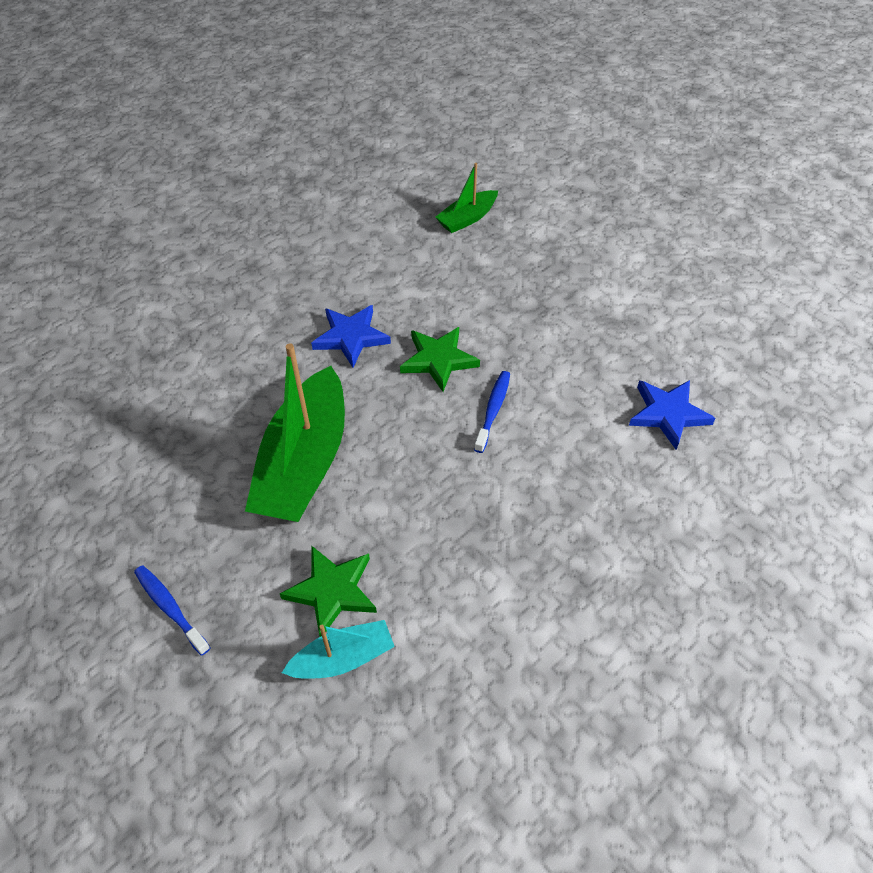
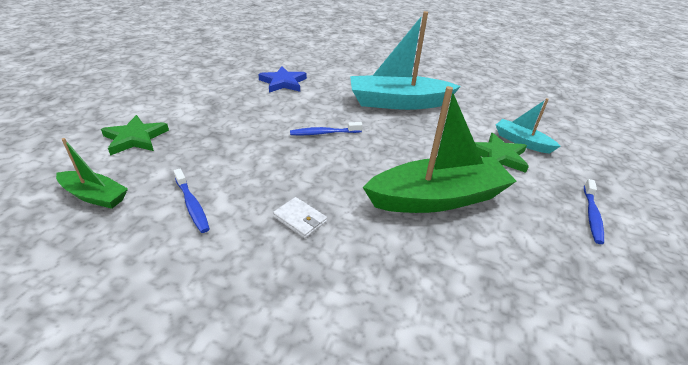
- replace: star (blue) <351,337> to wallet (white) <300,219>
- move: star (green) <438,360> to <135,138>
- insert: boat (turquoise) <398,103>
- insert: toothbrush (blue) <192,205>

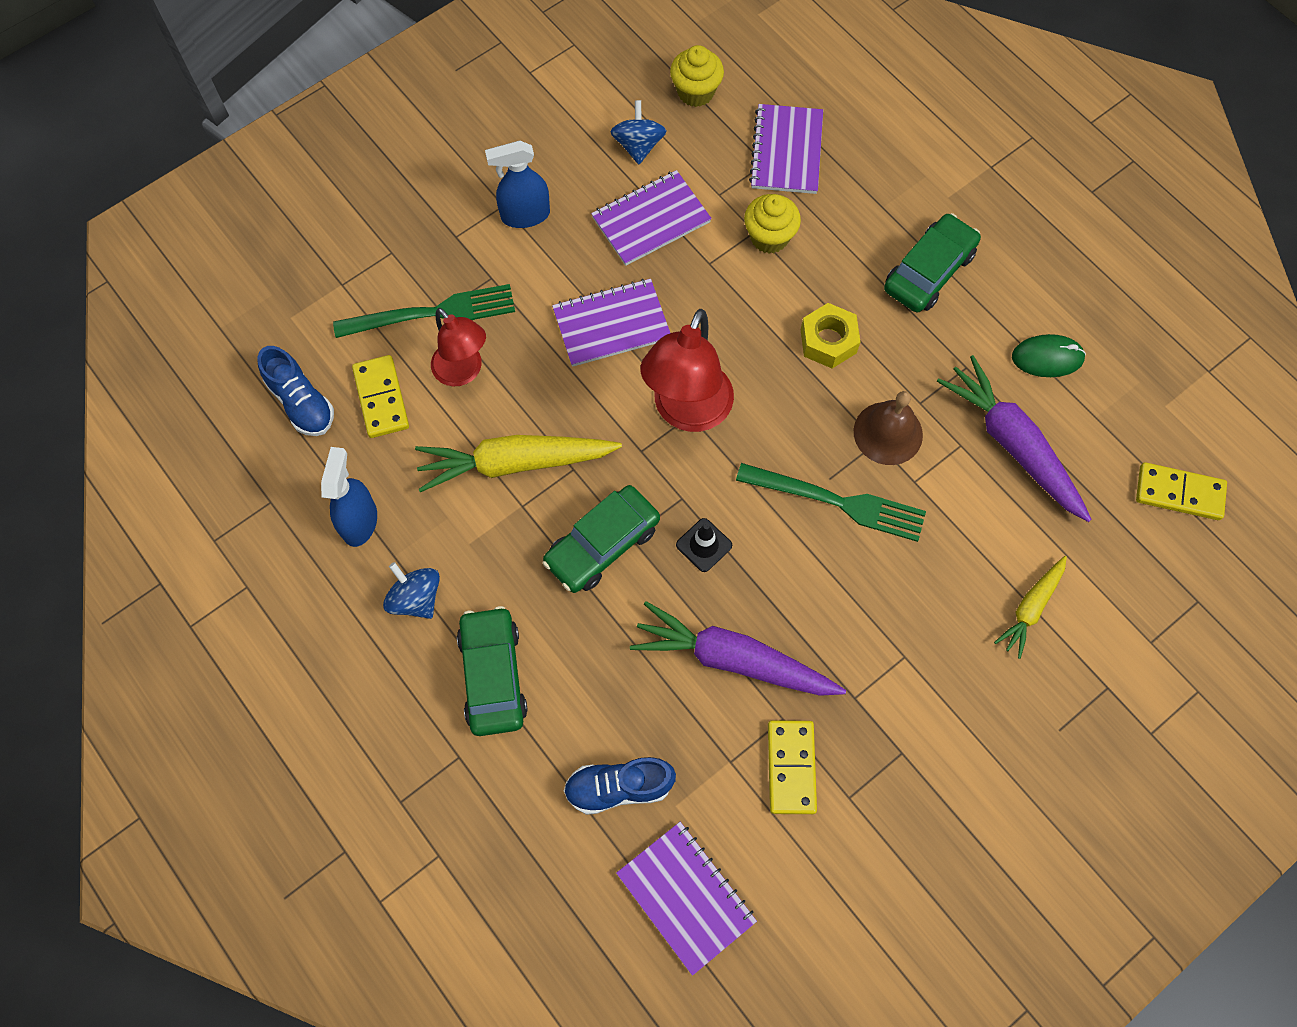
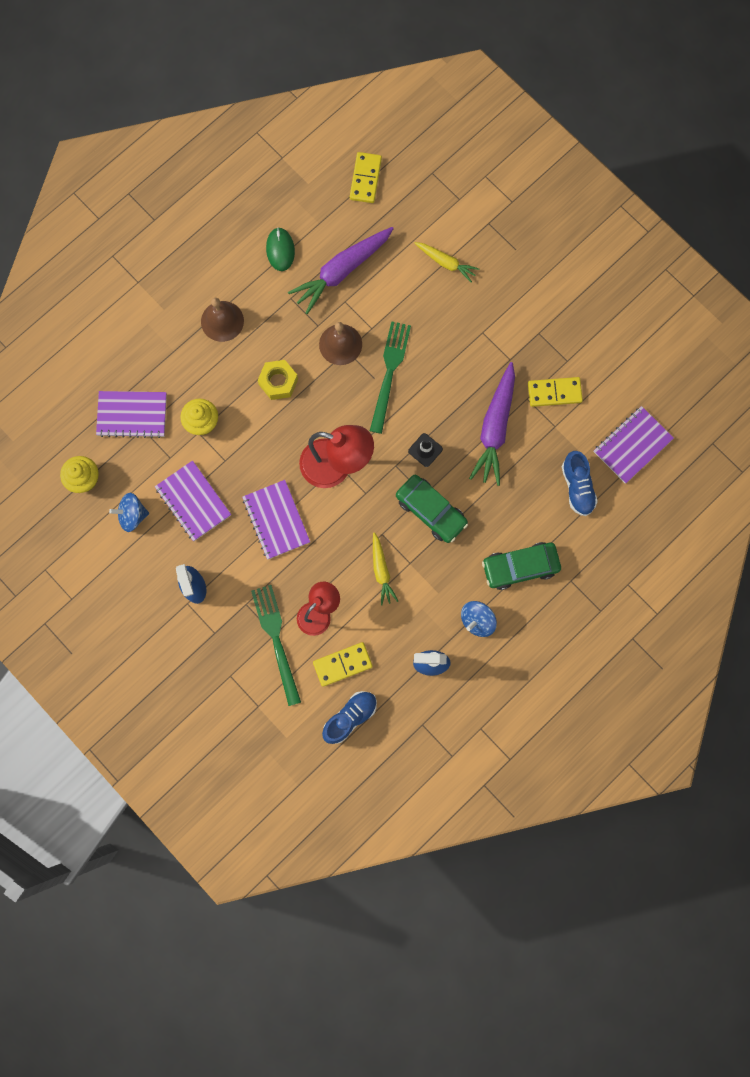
- replace: car (green) <929,271> to bell (brown) <222,321>
- resize: carrot (yellow) <515,463> = <381,571> x0.56

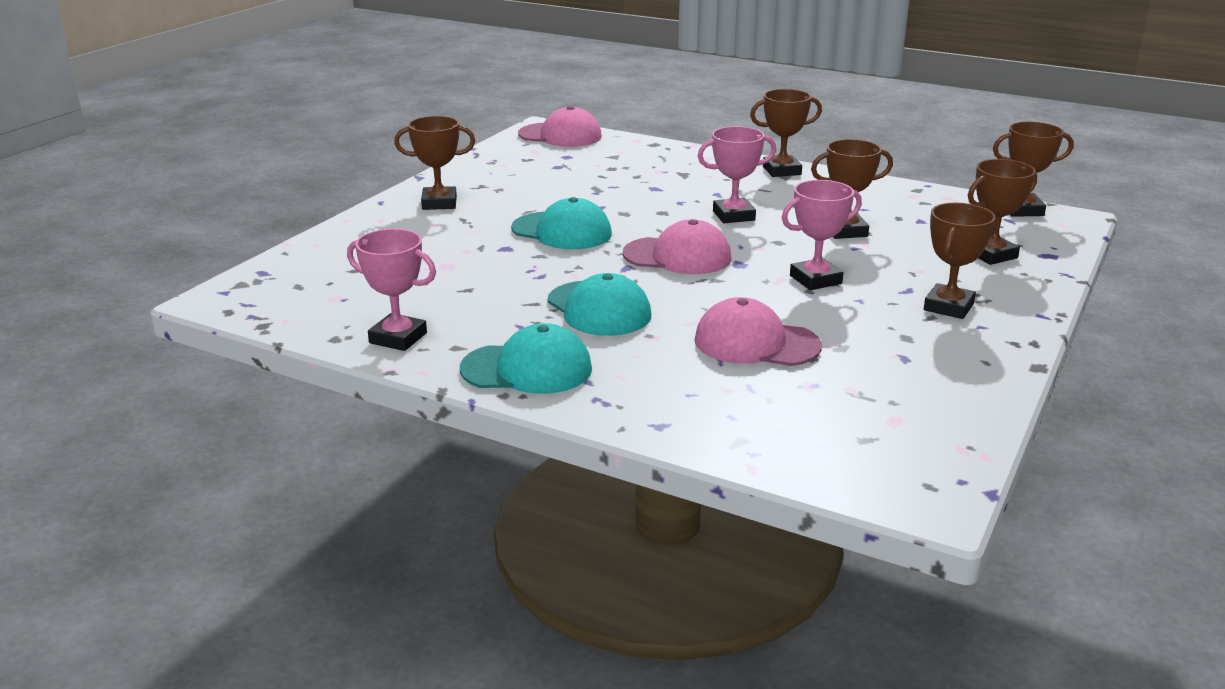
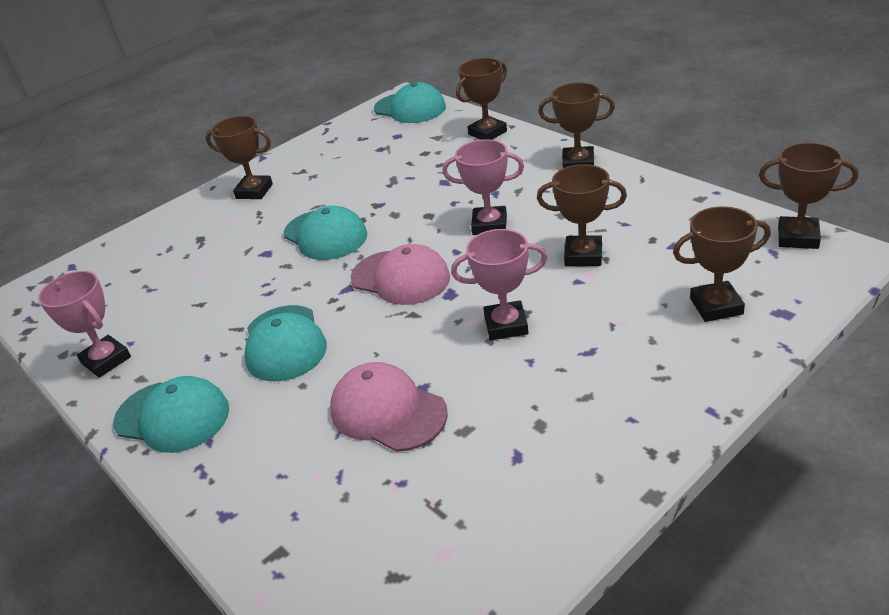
- recolor: cap (pink) <560,135> to cap (turquoise) <410,108>
- move: trophy (brown) <948,307> to <487,133>

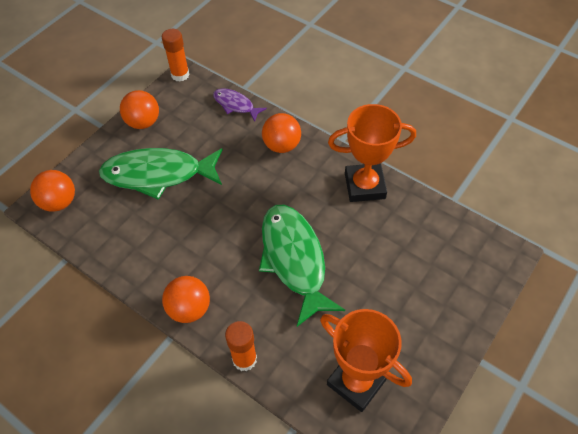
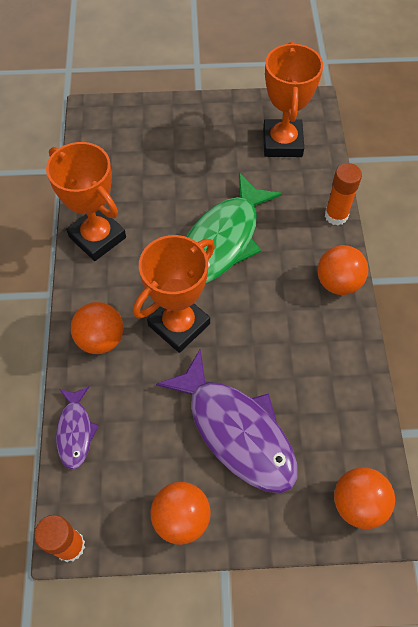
- recolor: fish (green) <158,174> to fish (purple) <236,430>
- insert: trophy (orange) <179,325>

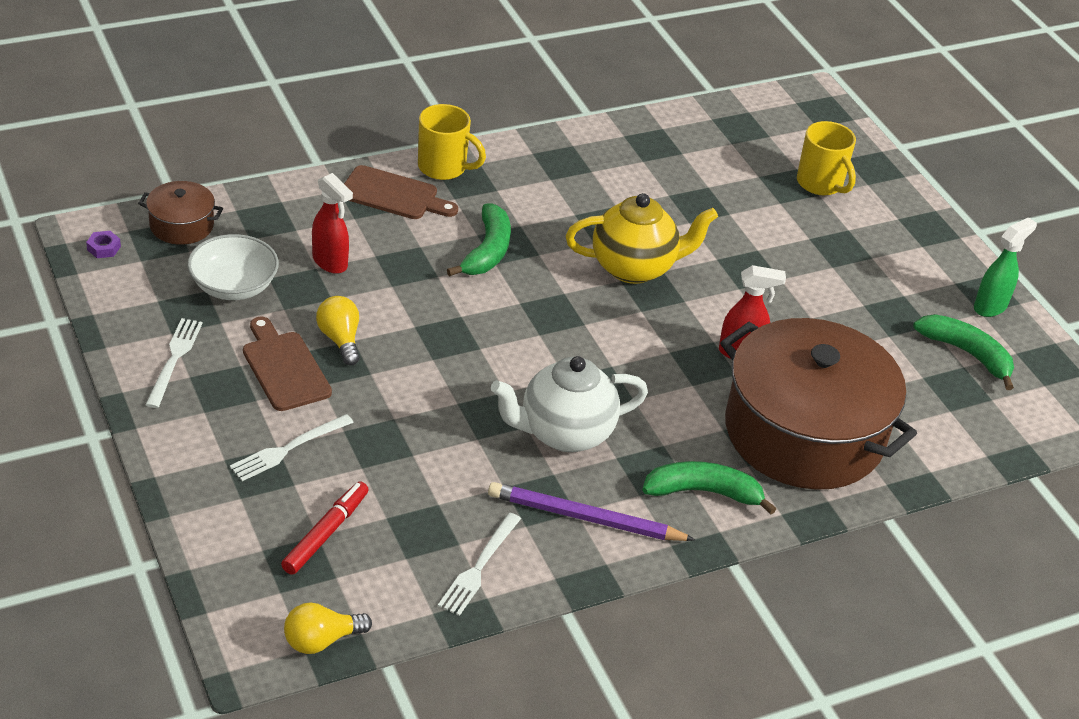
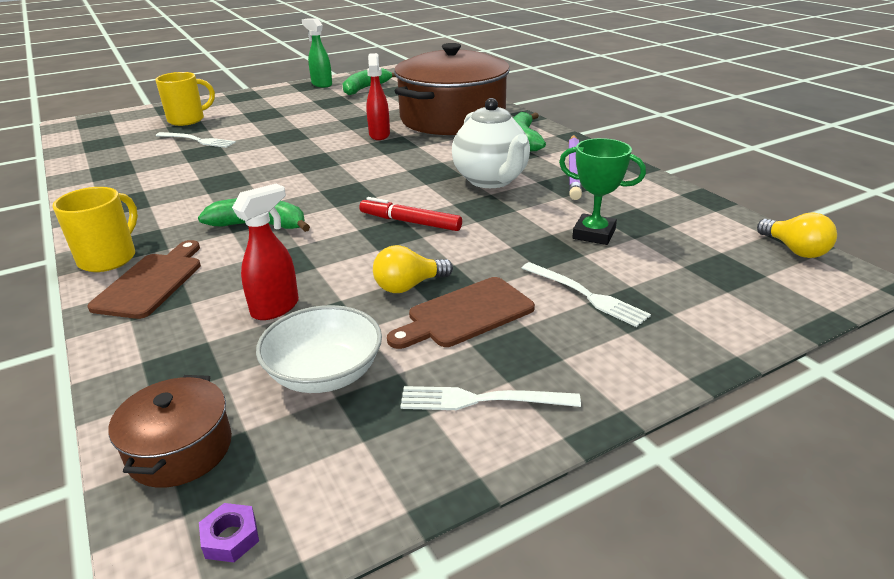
- delete: teapot (yellow) <634,268>
- move: marker (red) <326,533> to <410,222>
- move: fork (white) <479,567> to <197,140>
- insert: trophy (green) <594,234>

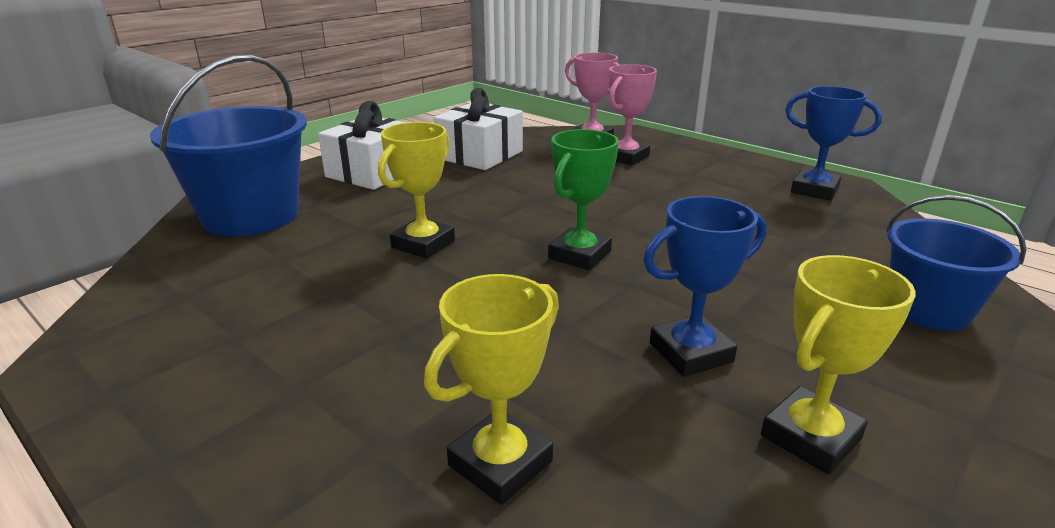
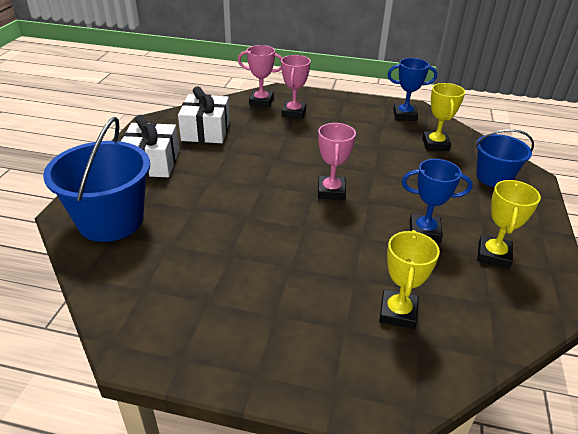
- move: trophy (yellow) <423,244> to <435,144>
- recolor: trophy (green) <579,255> to trophy (pink) <331,191>
- rotate: trophy (blue) <690,352> = <424,231> 60 degrees clockwise

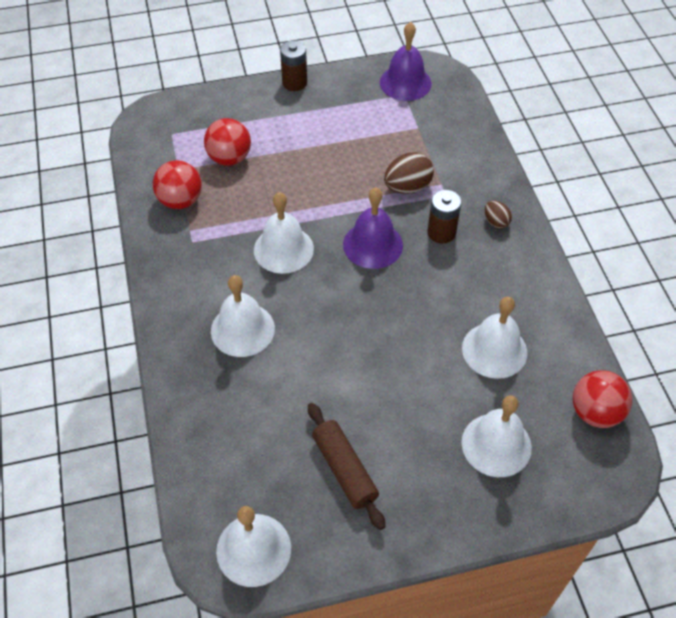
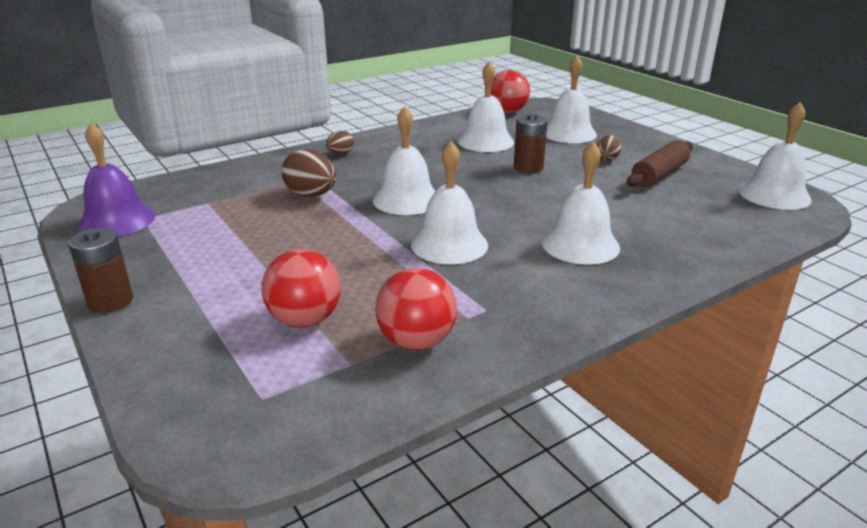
- recolor: bell (purple) <372,244> to bell (white) <406,199>
- move: battery (brown) <441,232> to <528,167>
- insert: egg (brown) <607,159>

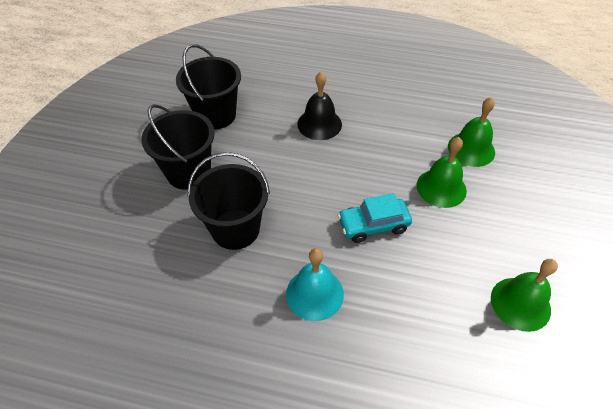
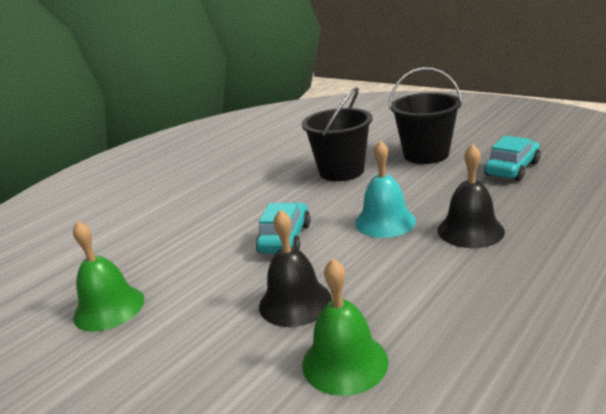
- replace: bucket (black) <216,115> to car (turquoise) <512,169>
- recolor: bell (green) <441,188> to bell (black) <295,302>
- move: bell (turquoise) <314,294> to <385,221>

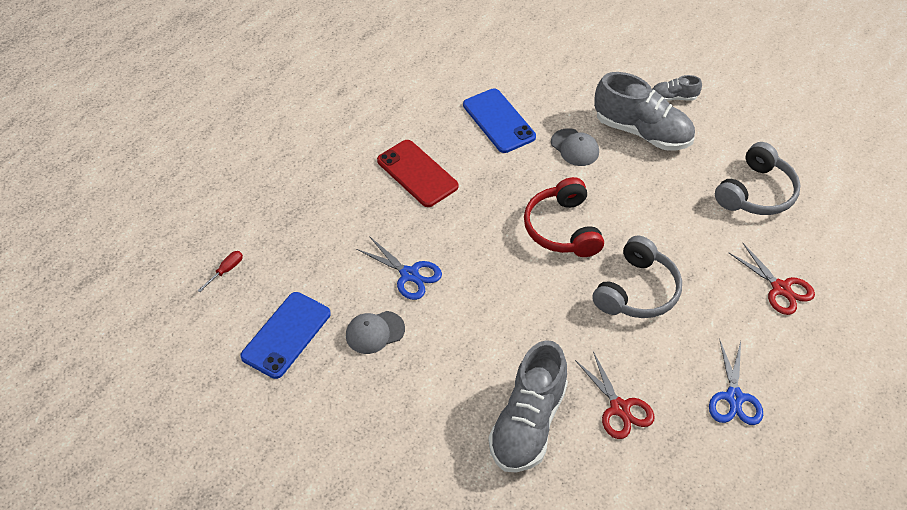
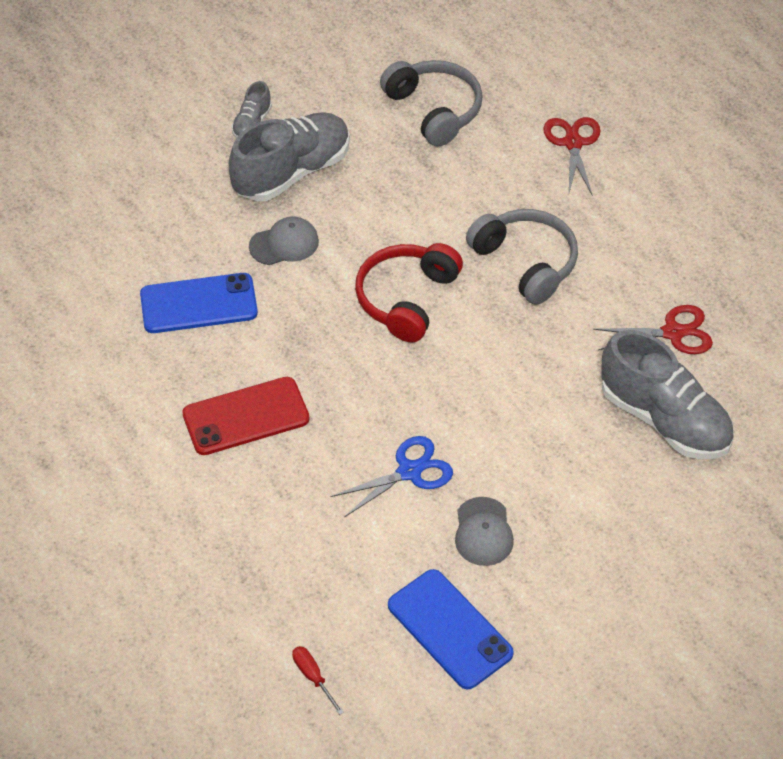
- rotate: headphones (red) <562,228> = <406,299> 105 degrees clockwise
- rotate: scissors (red) <781,288> = <572,143> 75 degrees counterclockwise
- delete: scissors (blue) <734,398>

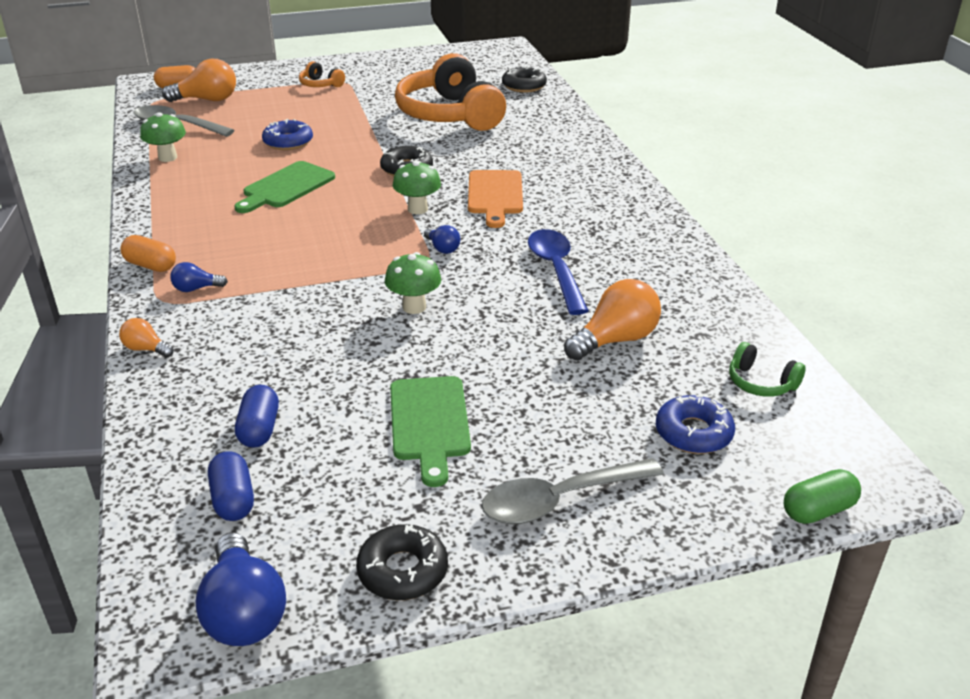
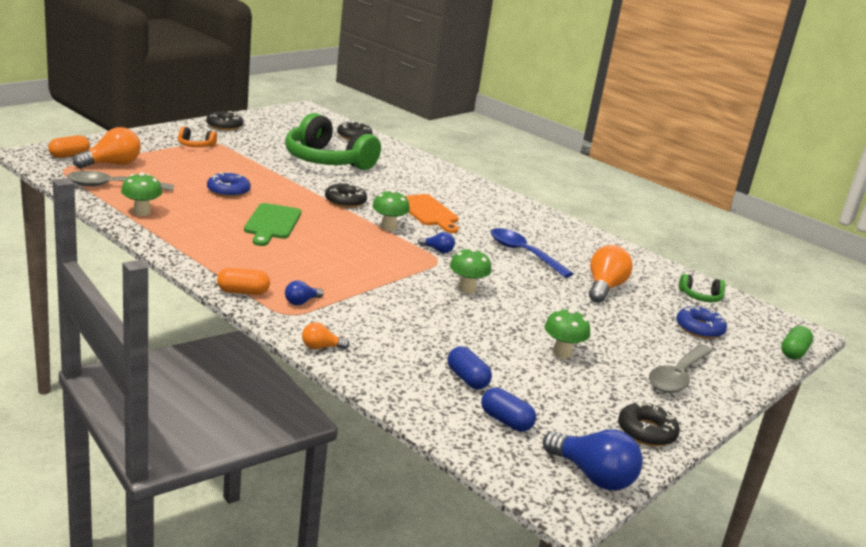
- recolor: headphones (orange) <450,115> to headphones (green) <327,160>
- replace: cutting board (green) <429,423> to mushroom (green) <562,353>
- insert: donut (black) <224,126>

